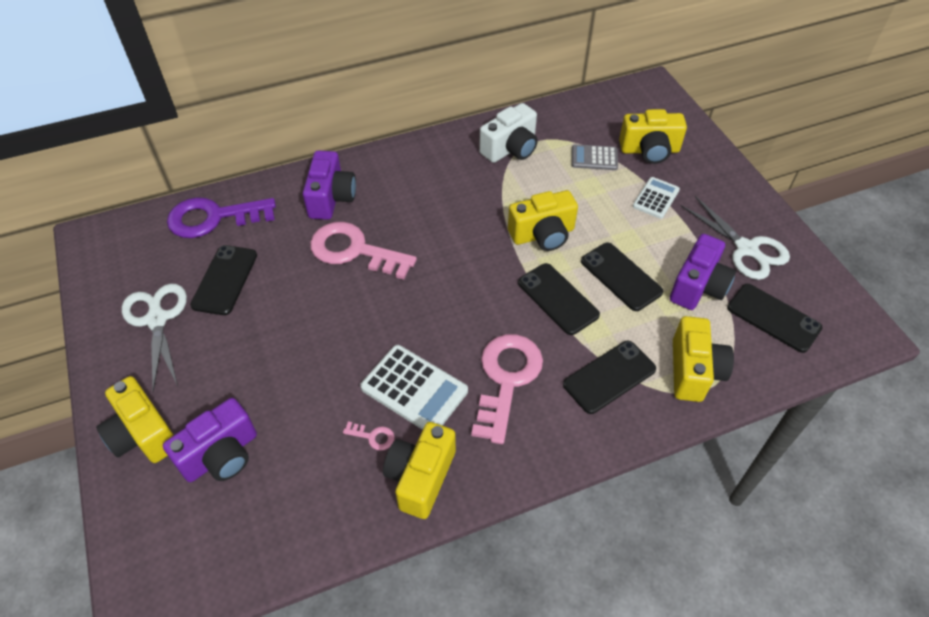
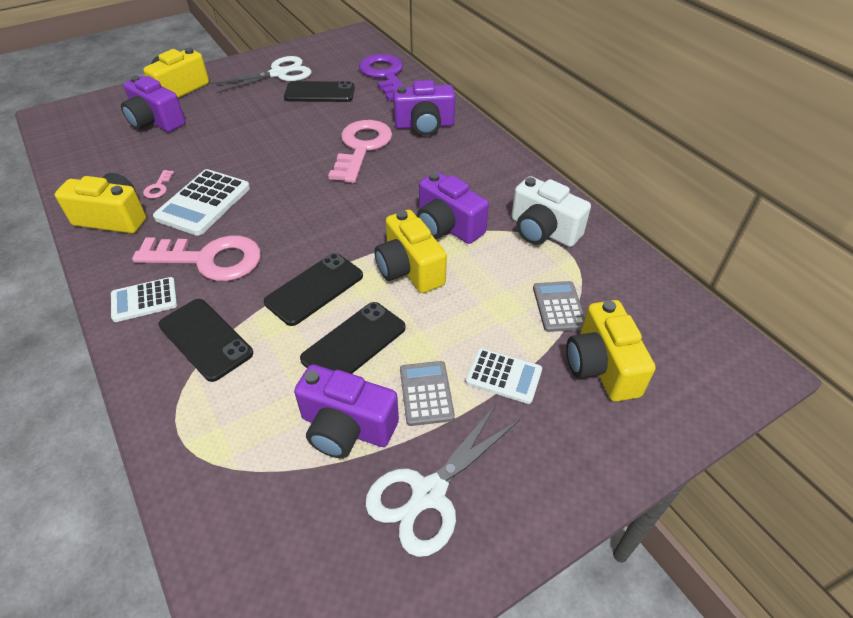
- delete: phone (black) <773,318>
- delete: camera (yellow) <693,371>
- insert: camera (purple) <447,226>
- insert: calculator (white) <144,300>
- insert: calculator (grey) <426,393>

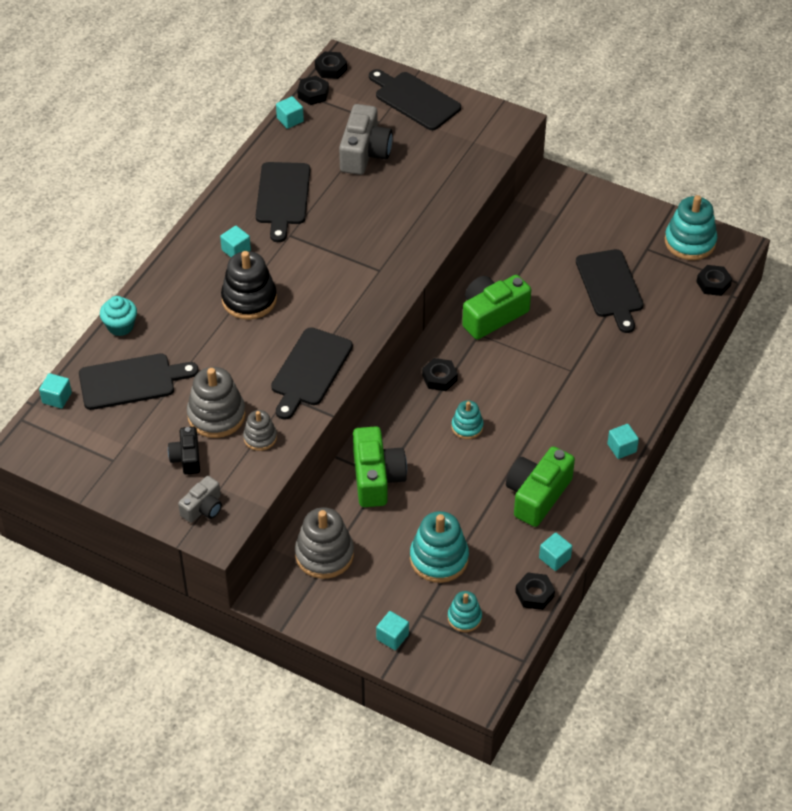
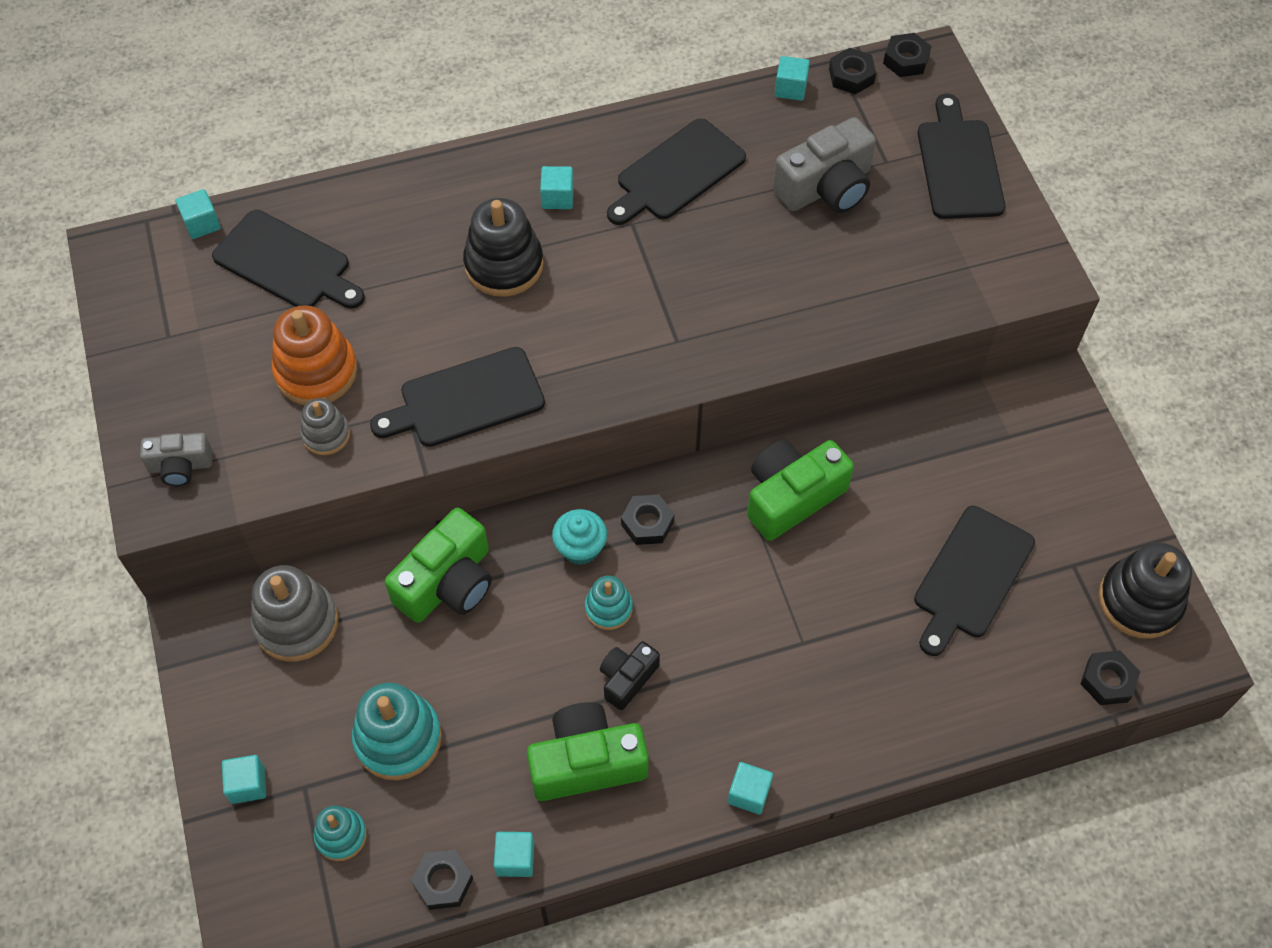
- recolor: stacking toy (turquoise) <690,242> to stacking toy (black) <1139,601>
- rotate: camera (green) <492,315> = <791,497> 45 degrees counterclockwise
- move: cupcake (turquoise) <120,326> to <580,548>
- recolor: stacking toy (grey) <216,415> to stacking toy (orange) <316,371>
- move: camera (black) <186,458> to <627,678>

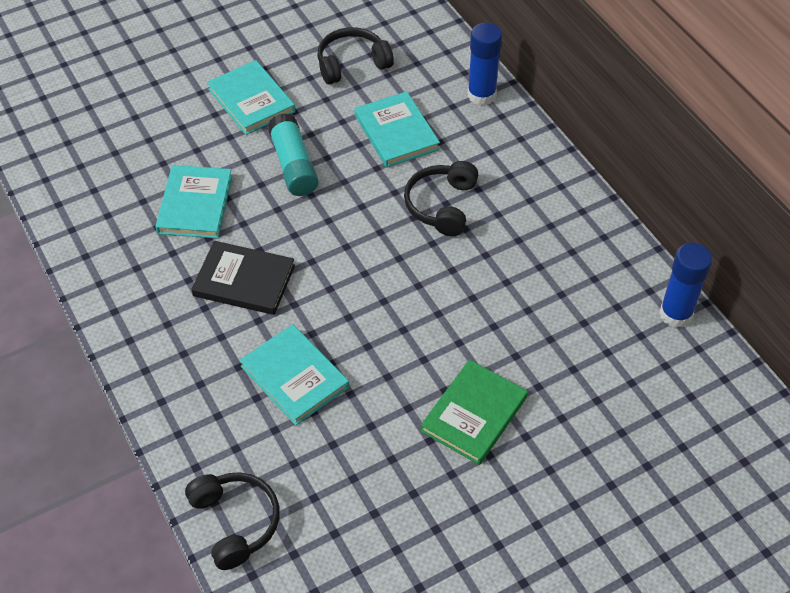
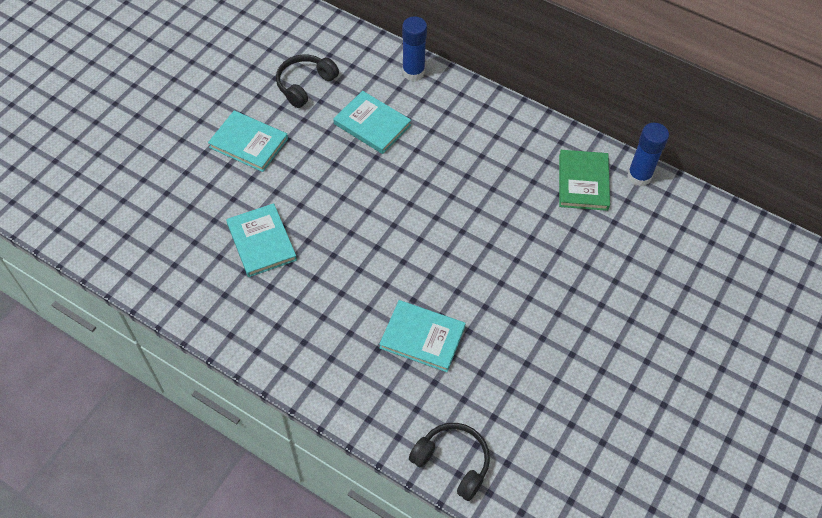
- delete: glue stick (turquoise) <293,165>
- delete: headphones (black) <441,205>
- delete: book (black) <244,281>
- move: book (green) <474,414> to <583,182>

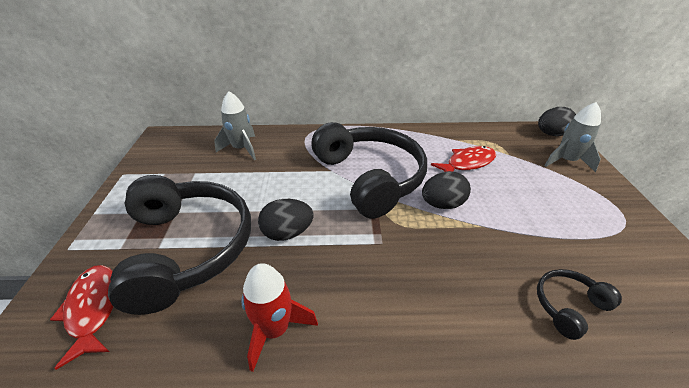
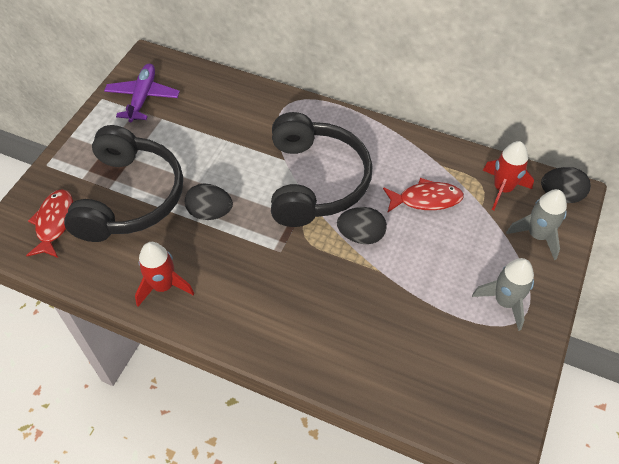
- move: rocket (grey) <241,149> to <504,302>
- delete: headphones (black) <568,306>
- insert: plane (purple) <143,97>
- insert: rocket (red) <502,189>

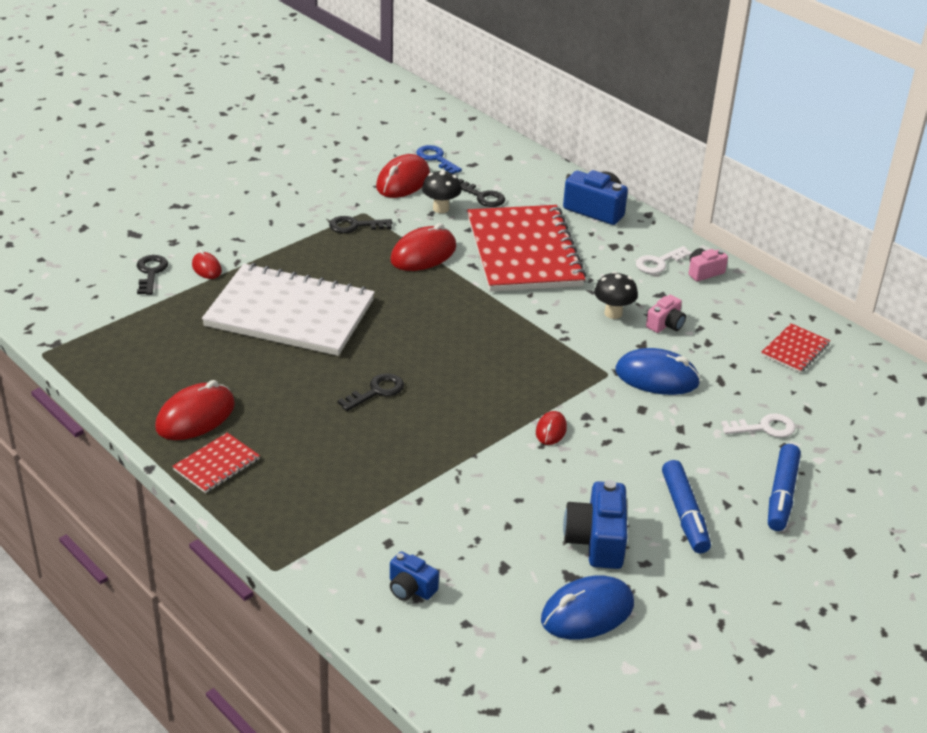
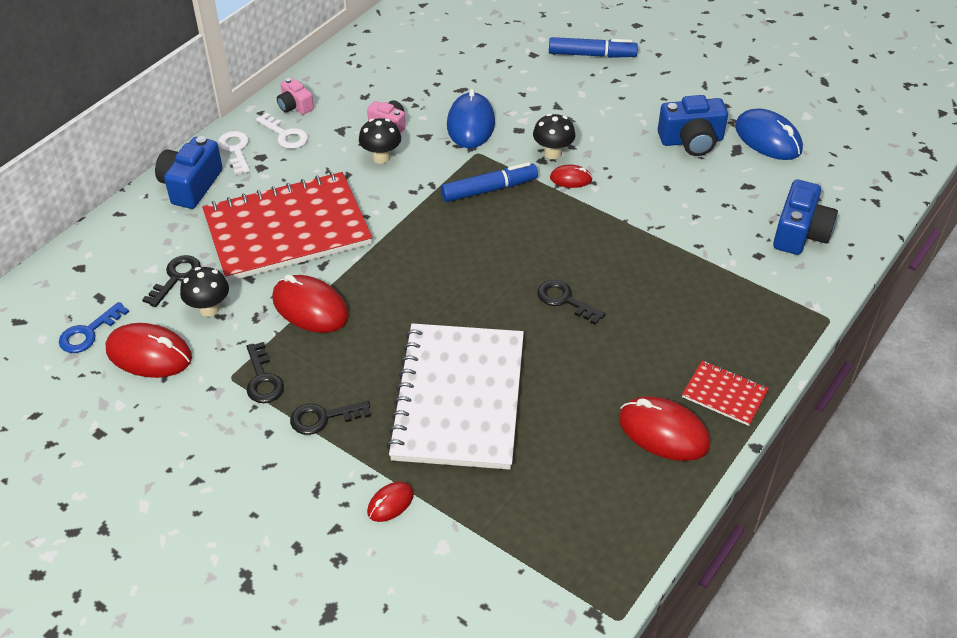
- move: key (black) <151,273> to <323,418>
- delete: notebook (red) <795,350>
- move: key (white) <764,428> to <236,150>
- move: marker (blue) <684,514> to <489,189>
- resize: camera (blue) <410,588> = <800,233> x1.71
- insert: mushroom (black) <553,153>

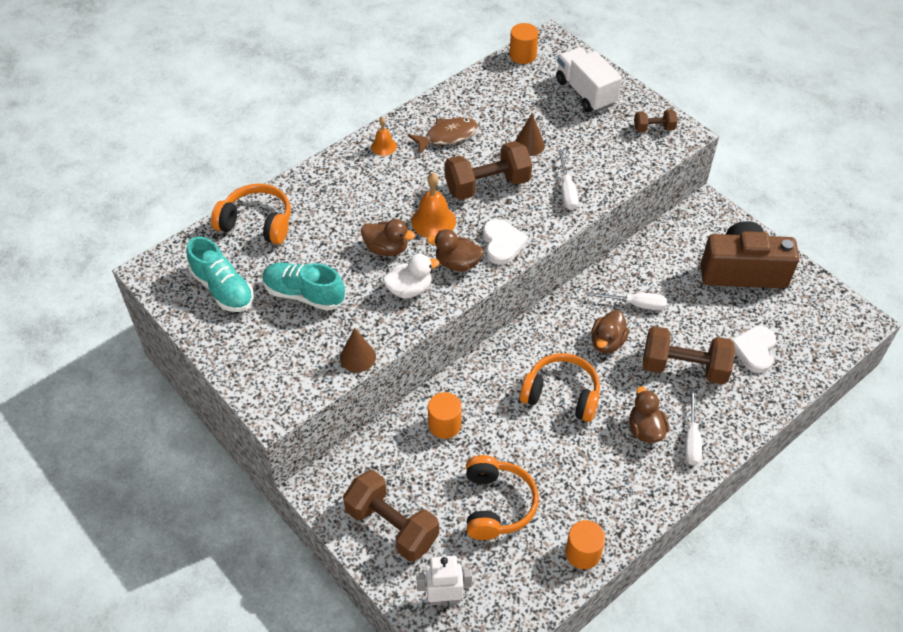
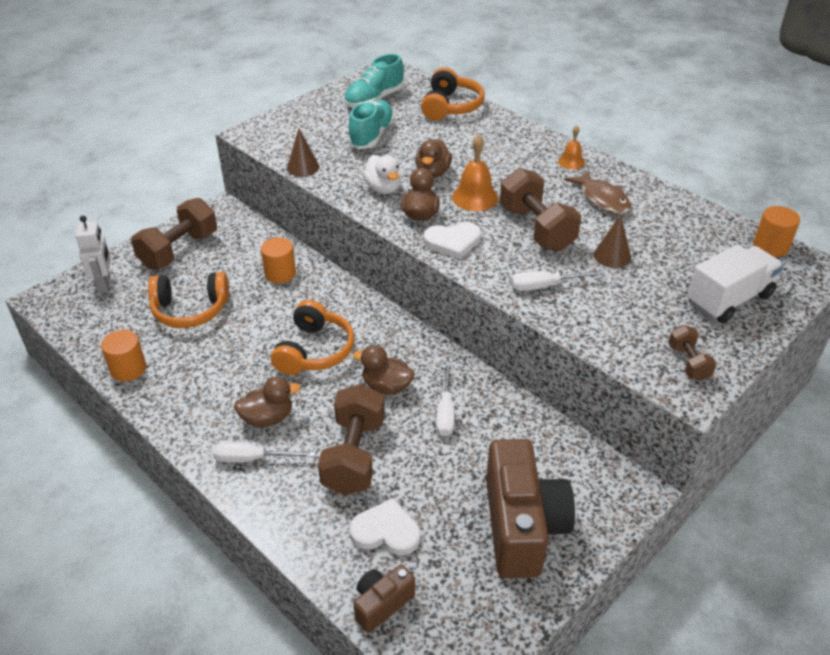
- insert: camera (brown) <382,604>

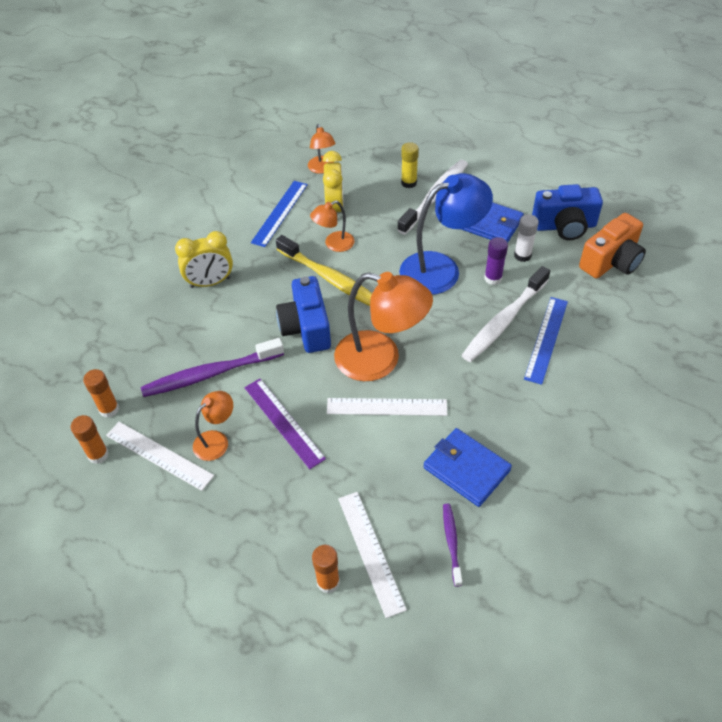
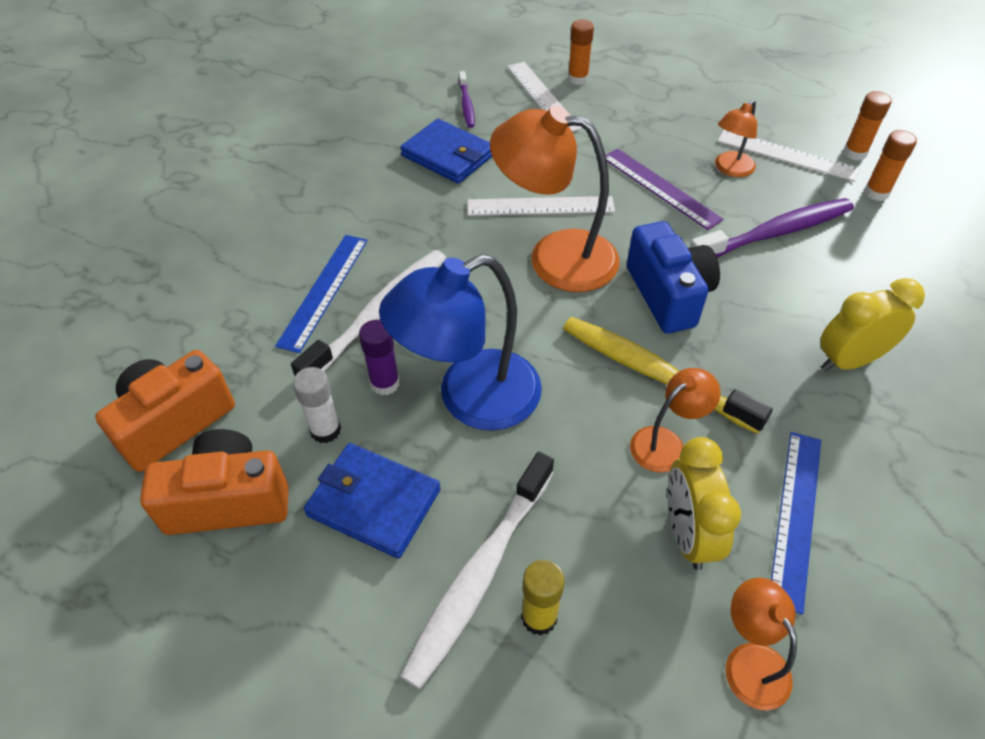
- recolor: camera (blue) <564,226> to camera (orange) <228,500>

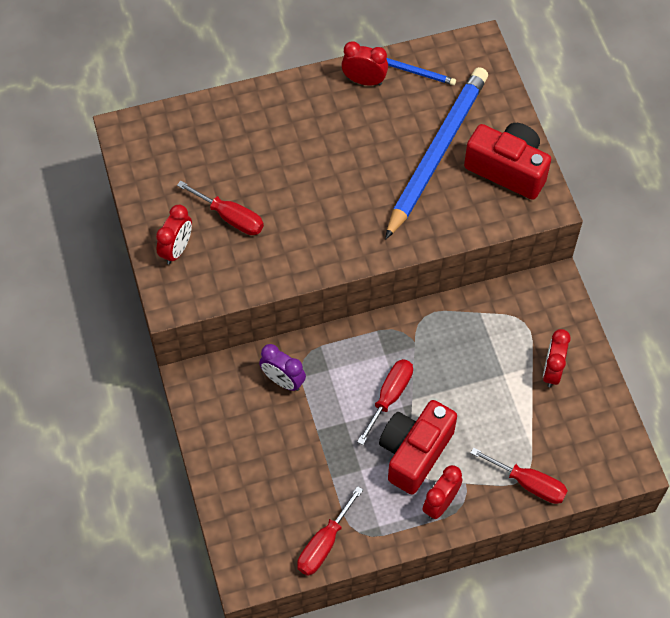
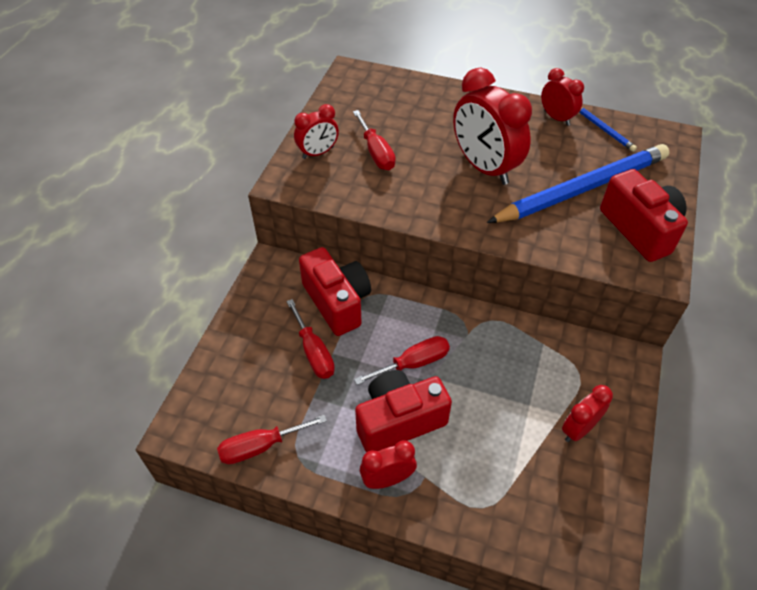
- replace: clock (purple) <283,381> to camera (red) <337,302>
- move: screwdriver (red) <529,484> to <313,352>
- insert: clock (red) <484,167>

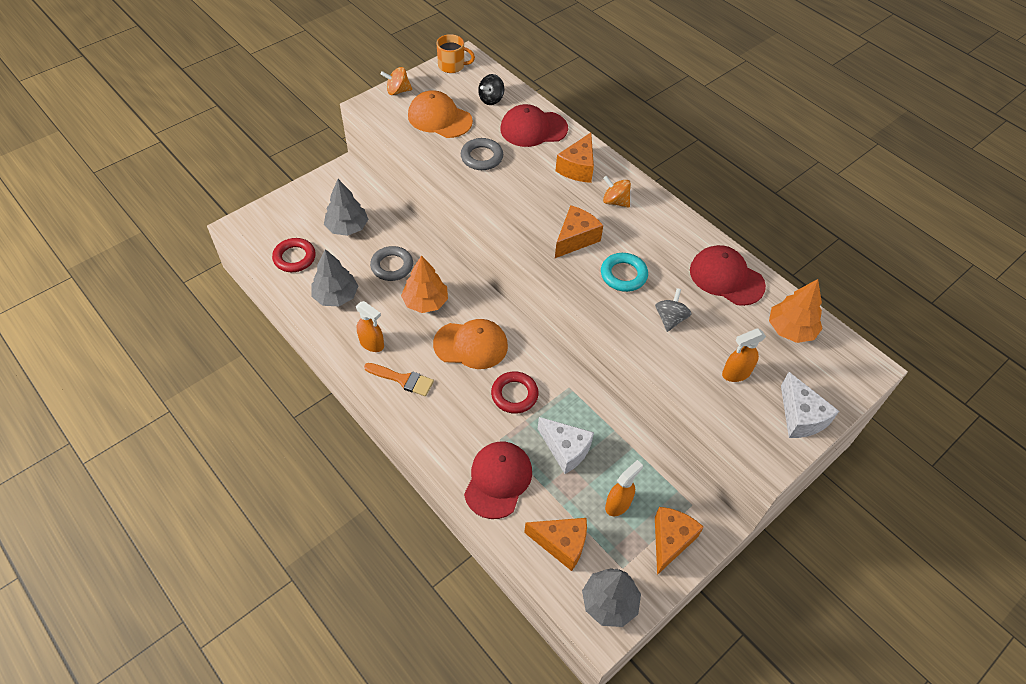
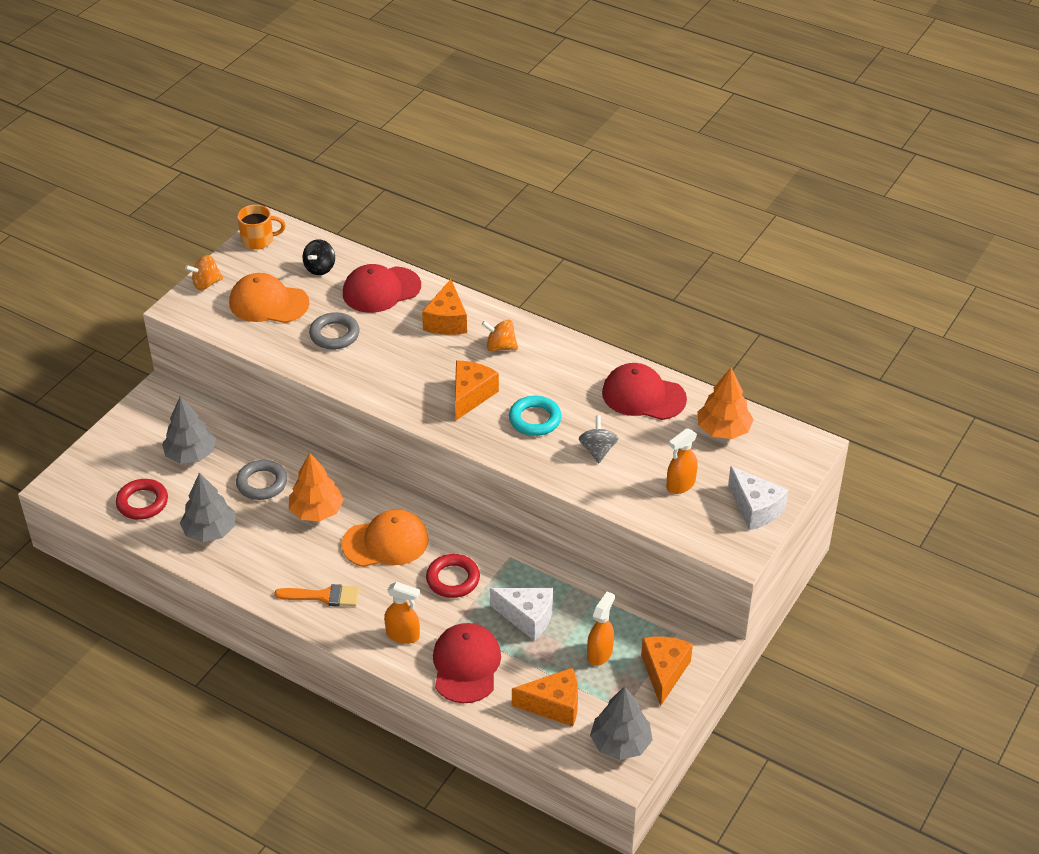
- move: spray bottle (orange) <372,344> to <403,635>

